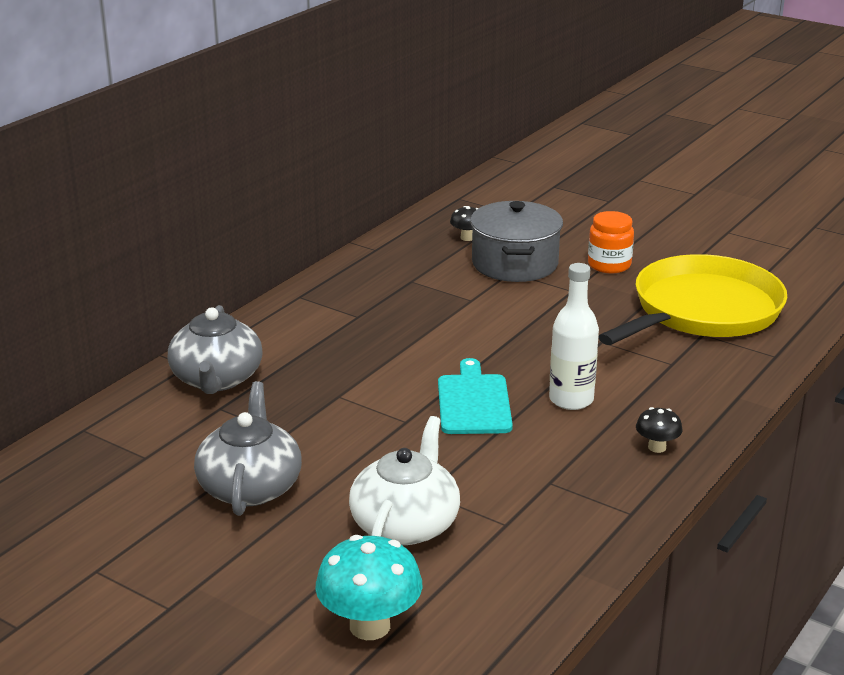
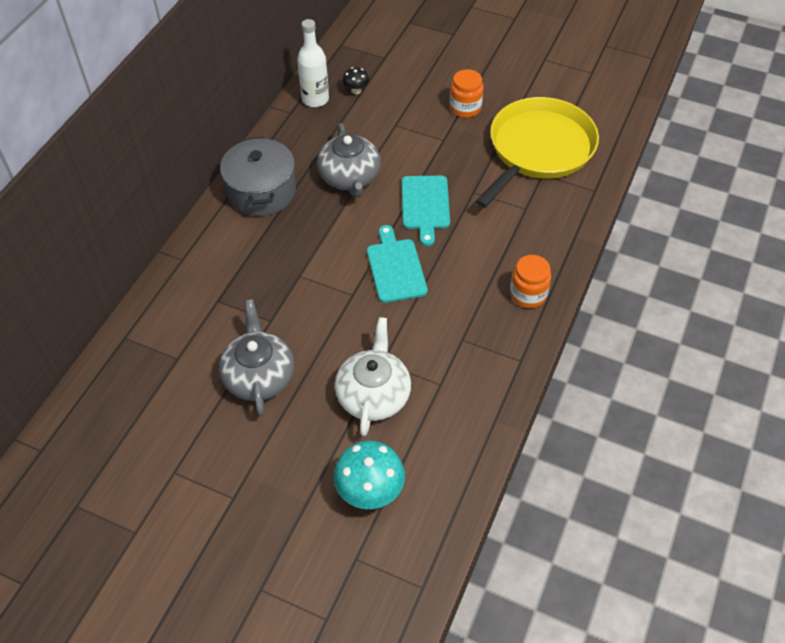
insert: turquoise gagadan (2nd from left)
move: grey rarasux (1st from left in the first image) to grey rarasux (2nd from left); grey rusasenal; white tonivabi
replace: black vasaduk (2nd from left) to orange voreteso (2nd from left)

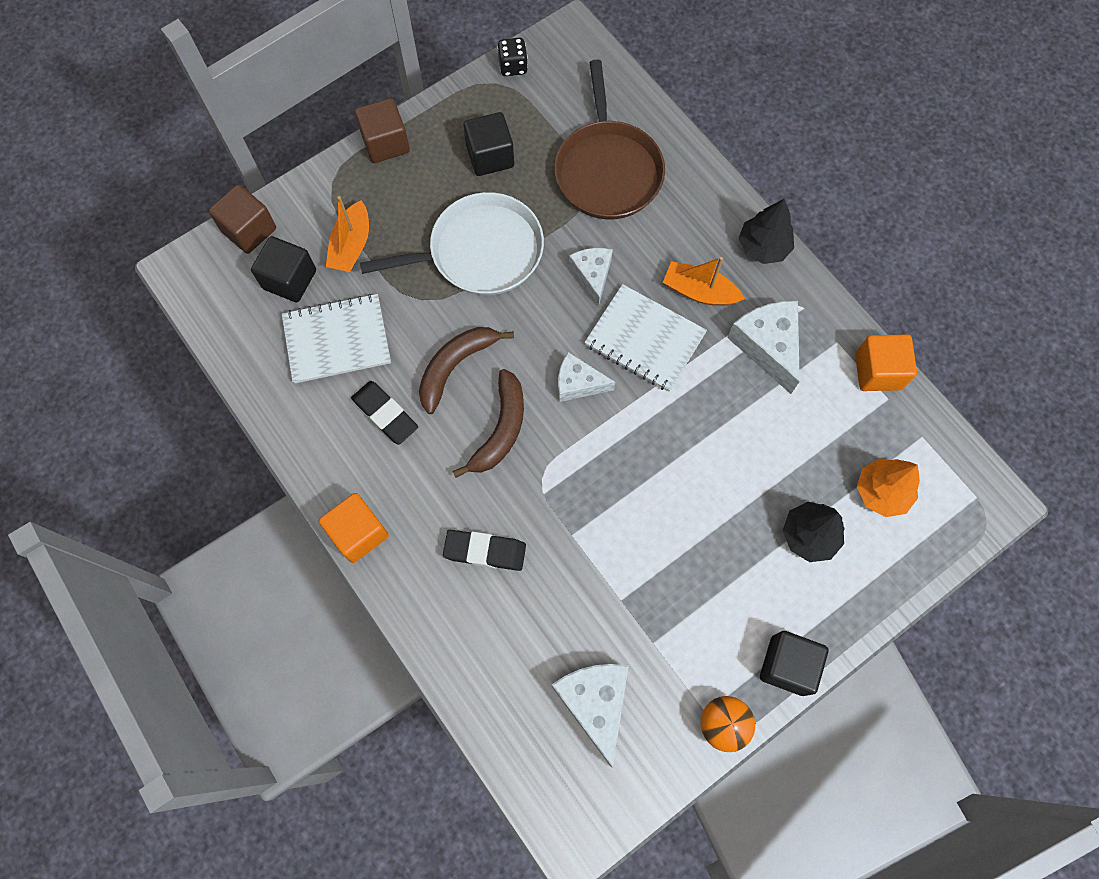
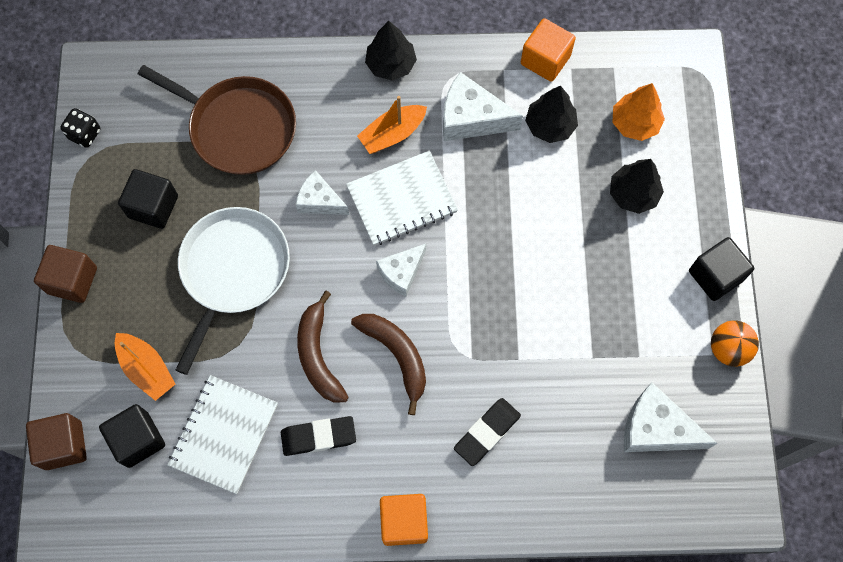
insert: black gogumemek (2nd from left)

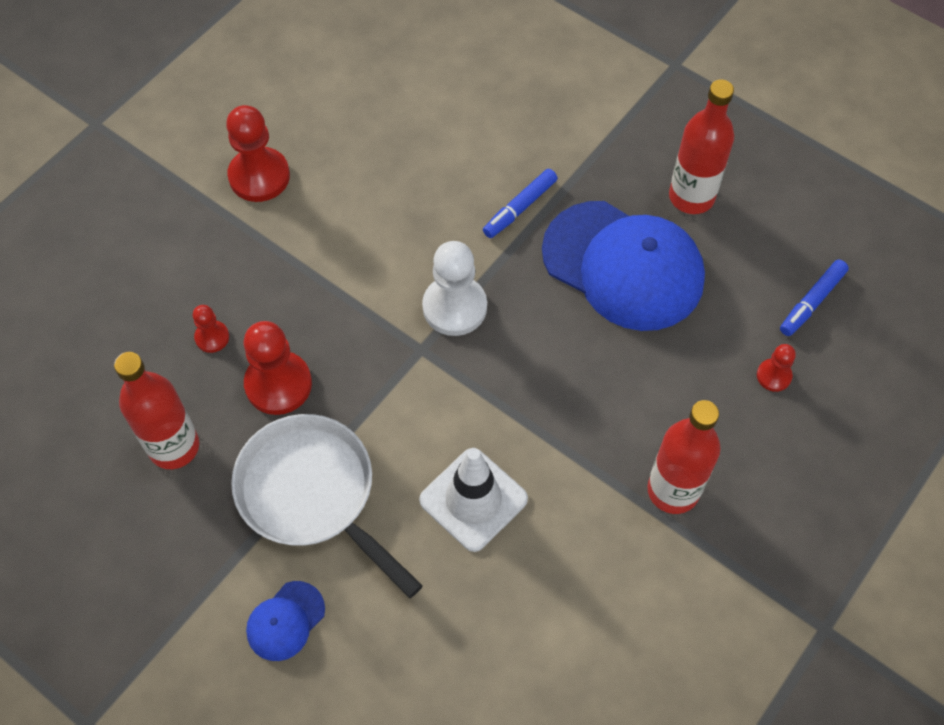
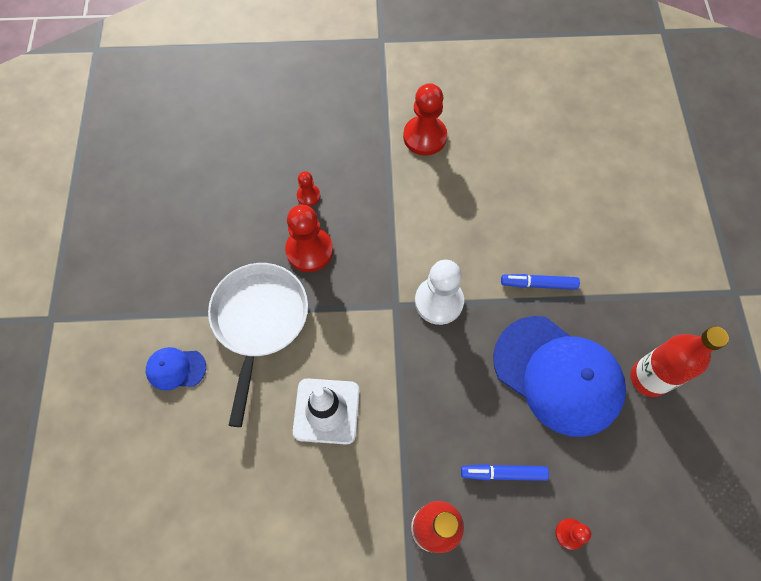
delete: red tonivabi (1st from left)
move: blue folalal (2nd from left in the first image) to blue folalal (1st from left)
rotate: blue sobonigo (2nd from left) 45 degrees counterclockwise

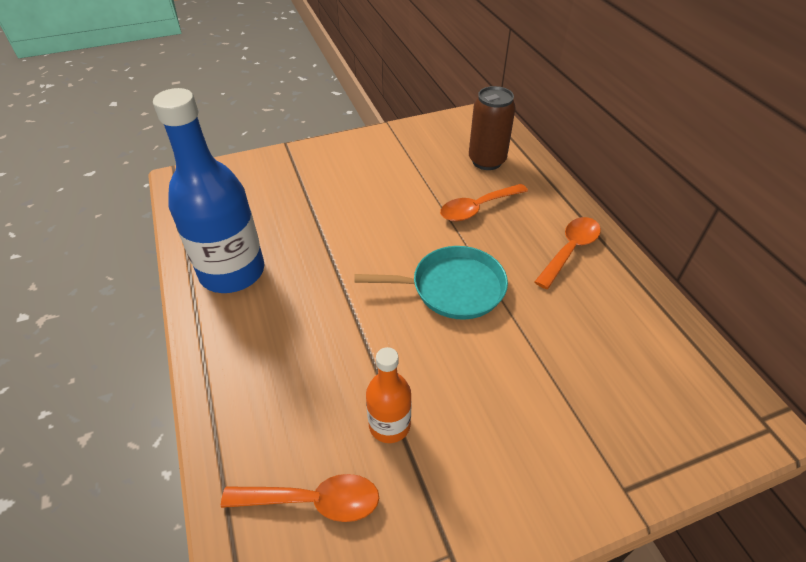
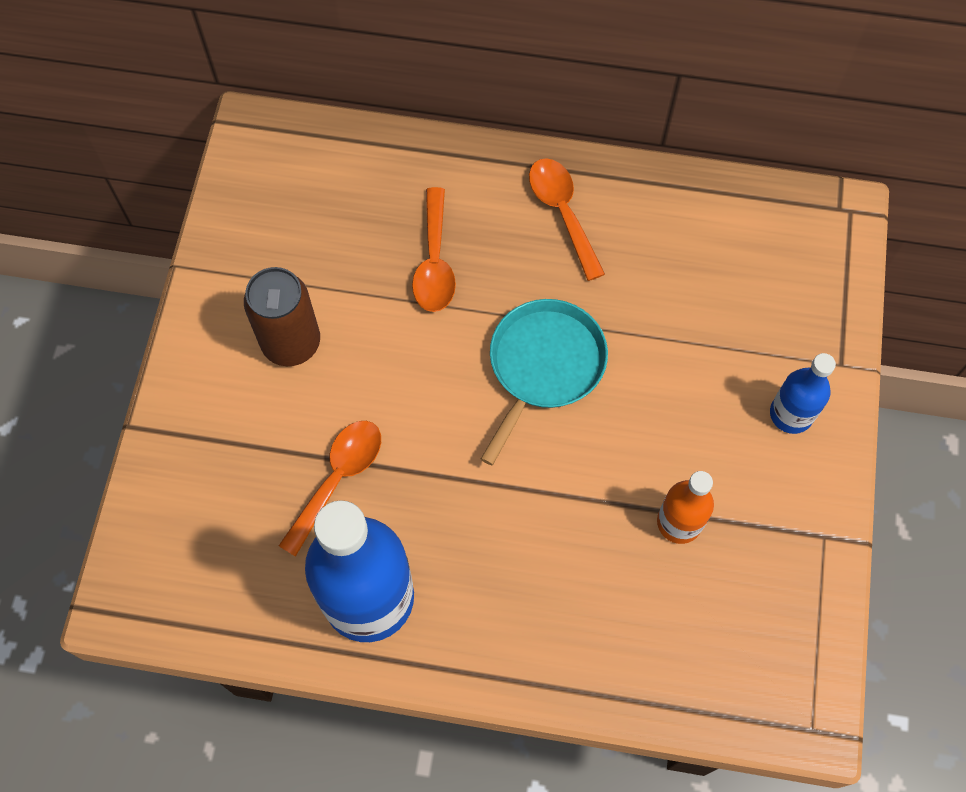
insert: blue tonivabi (2nd from left)
move: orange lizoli (1st from left); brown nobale

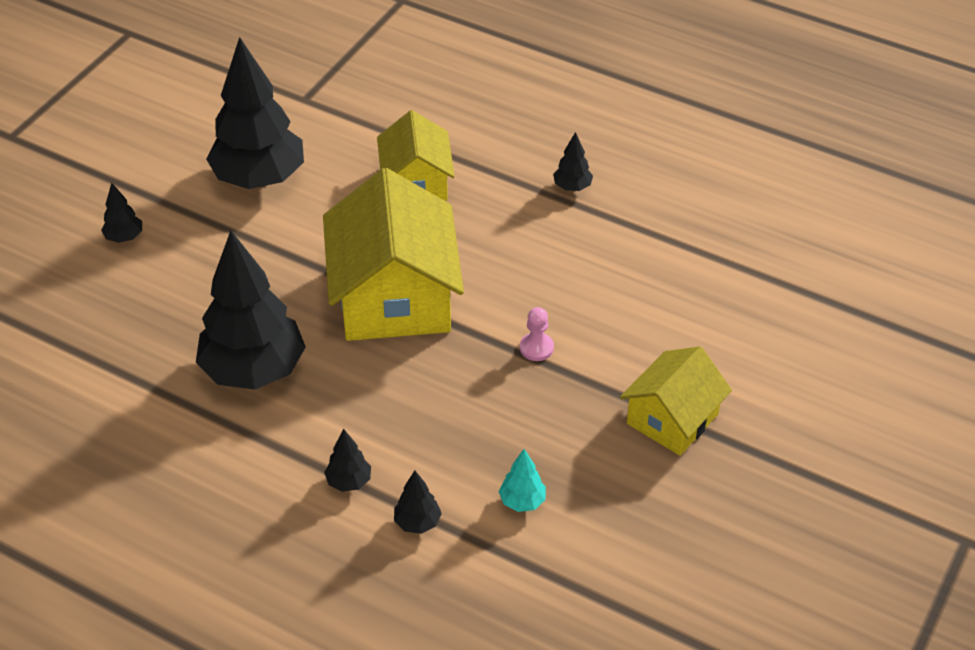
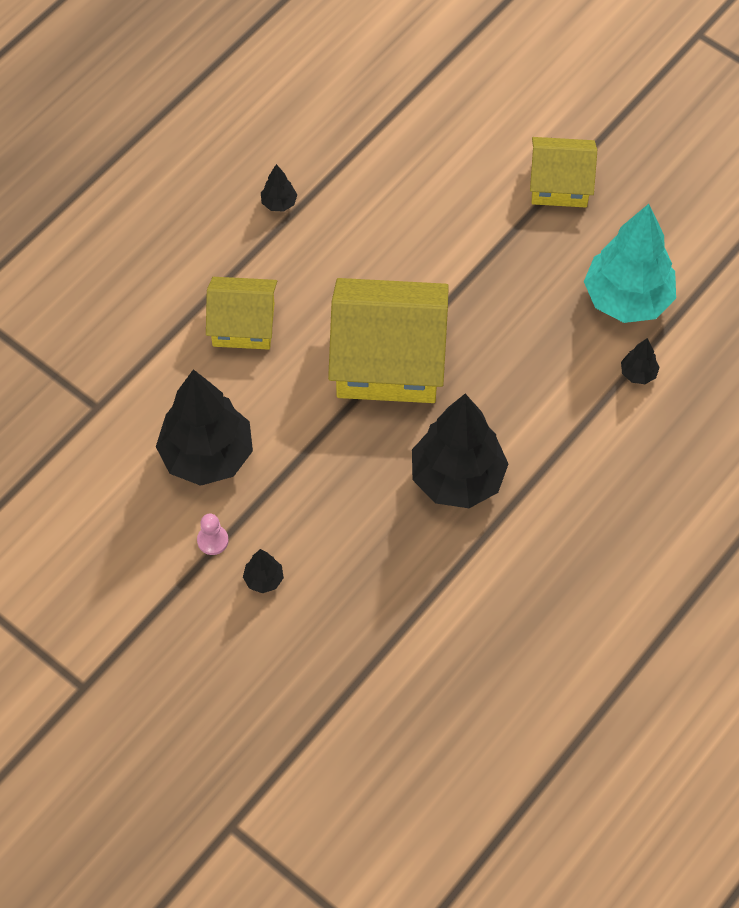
delete: black gogumemek (4th from left)
move: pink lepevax
rotate: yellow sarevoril (3rd from left) 45 degrees counterclockwise
resize: turquoise gogumemek x2.43

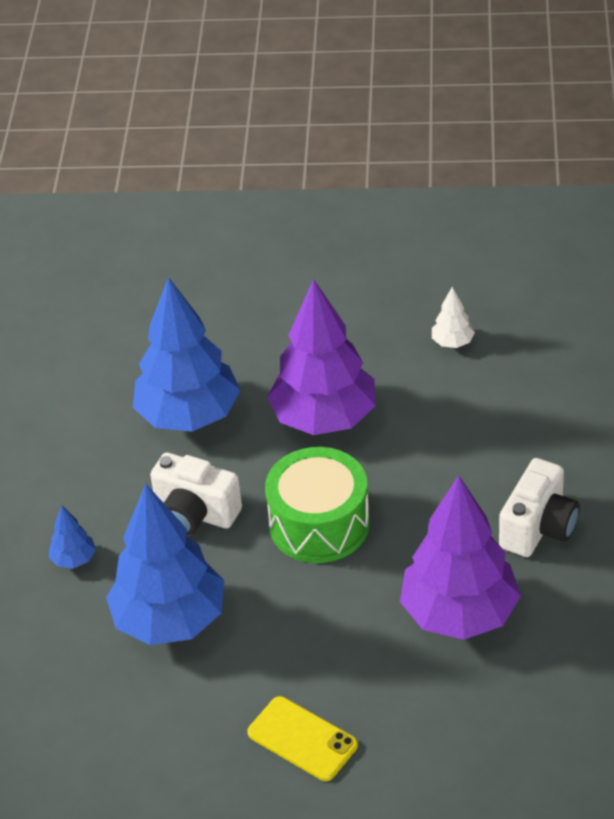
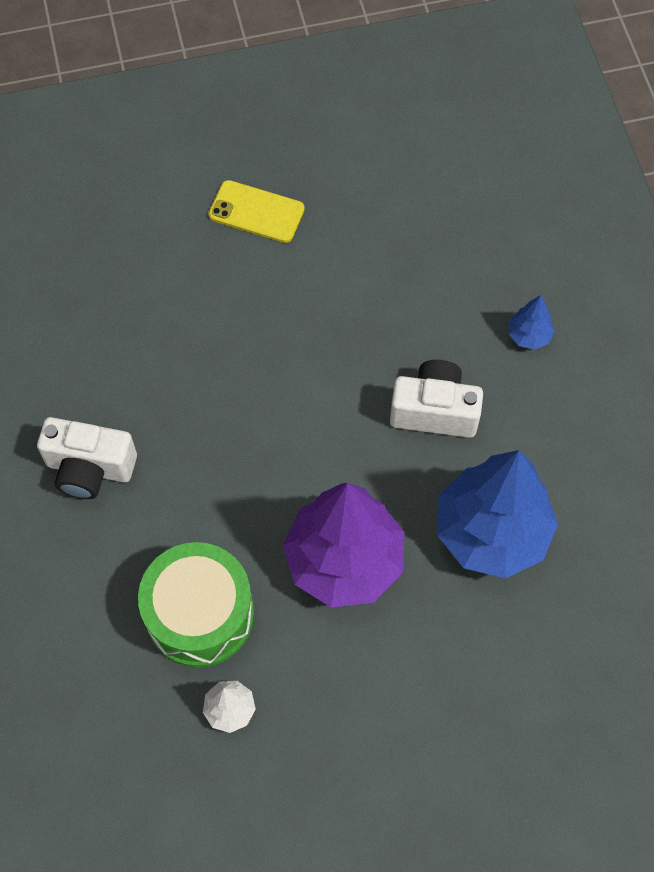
delete: blue gogumemek (2nd from left); purple gogumemek (2nd from left)
move: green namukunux
rotate: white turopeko (2nd from left in the first image) 90 degrees counterclockwise

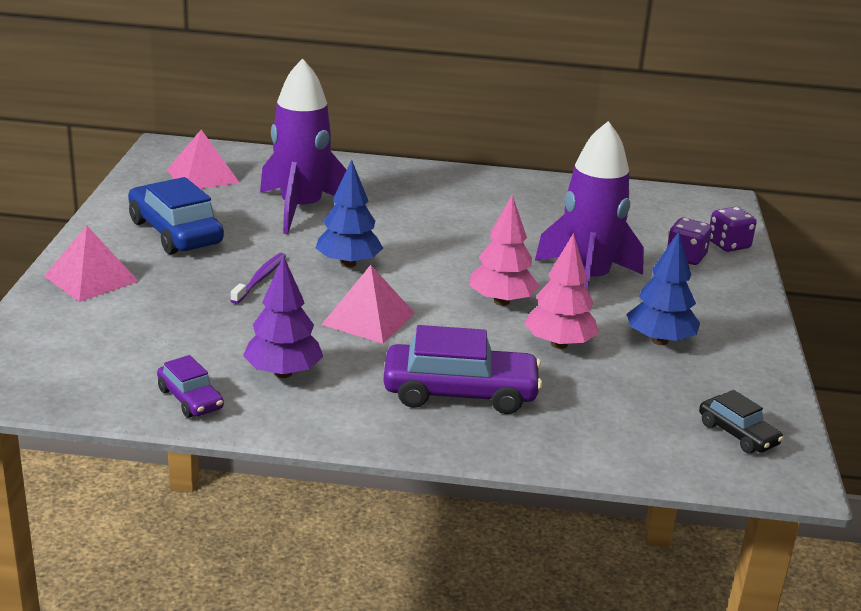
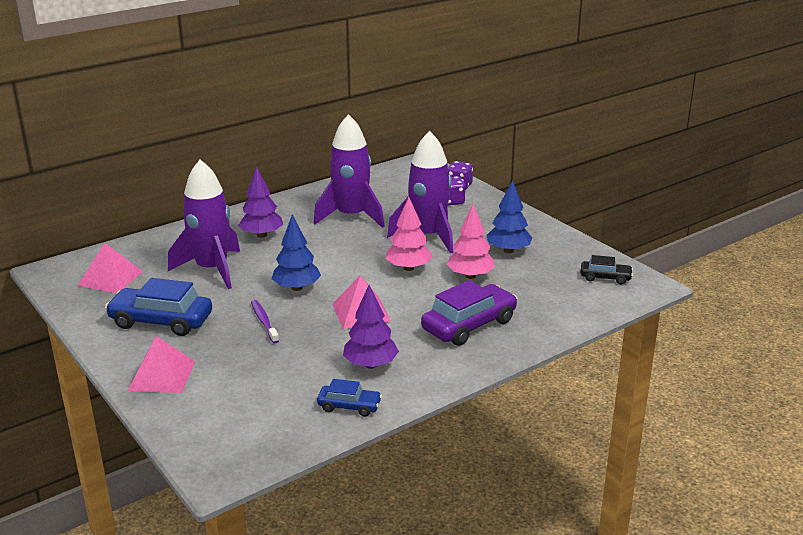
insert: purple gogumemek (1st from left); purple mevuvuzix (2nd from left)
recolor: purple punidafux (1st from left) to blue punidafux (2nd from left)

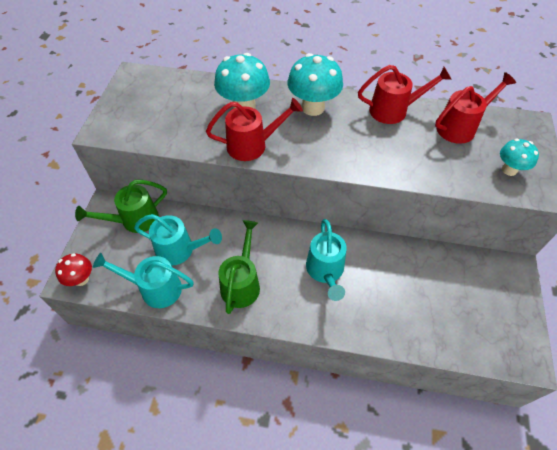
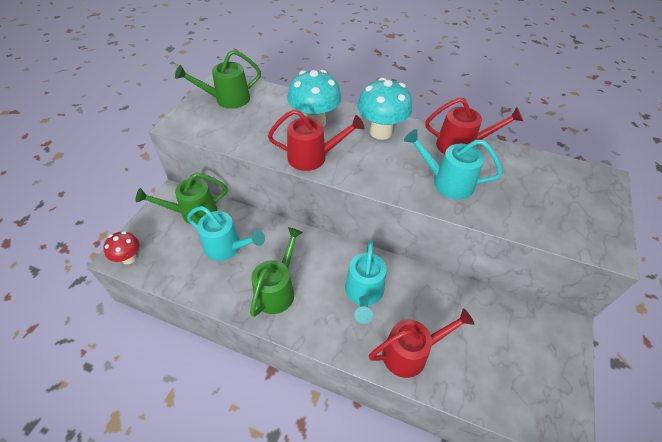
delete: turquoise vasaduk (3rd from left)
insert: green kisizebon (2nd from left)
move: turquoise kisizebon (1st from left in the first image) to turquoise kisizebon (3rd from left); red kisizebon (3rd from left in the first image) to red kisizebon (2nd from left)

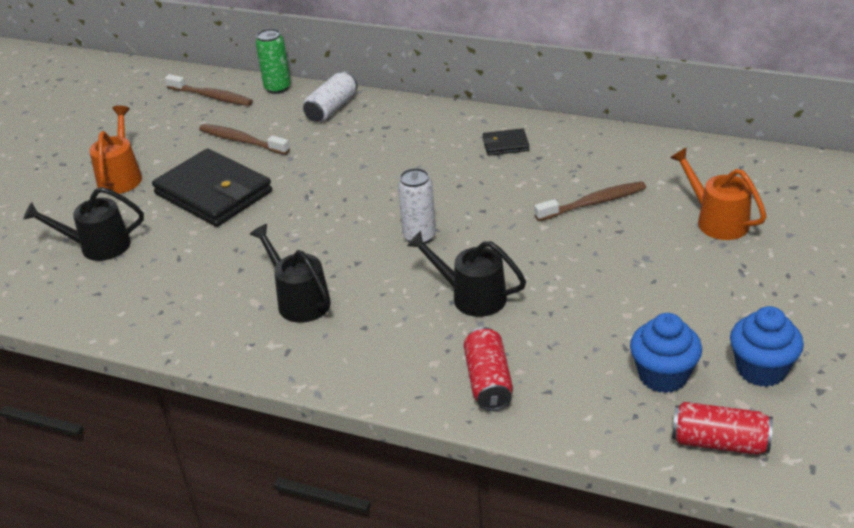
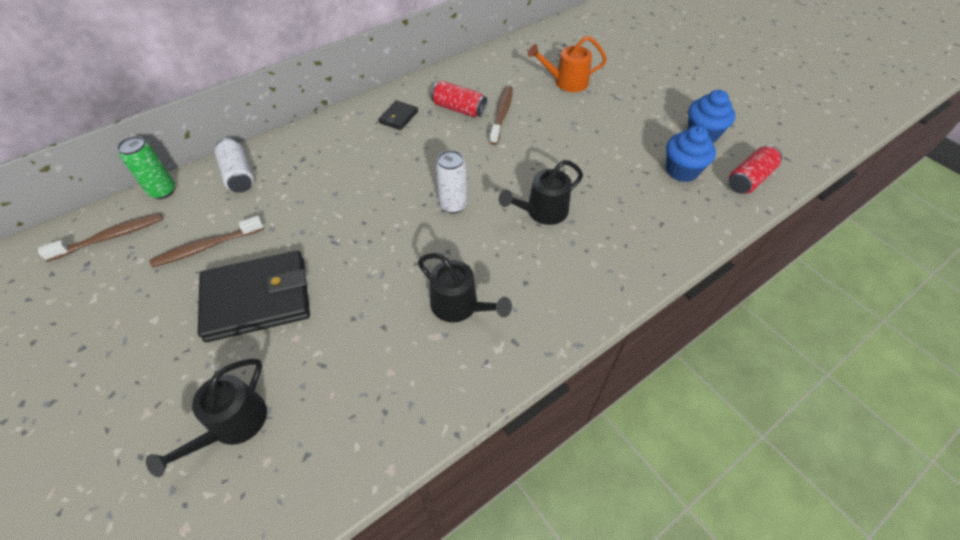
delete: orange kisizebon (1st from left)
move: red nobale (1st from left)
rotate: black kisizebon (2nd from left) 135 degrees counterclockwise

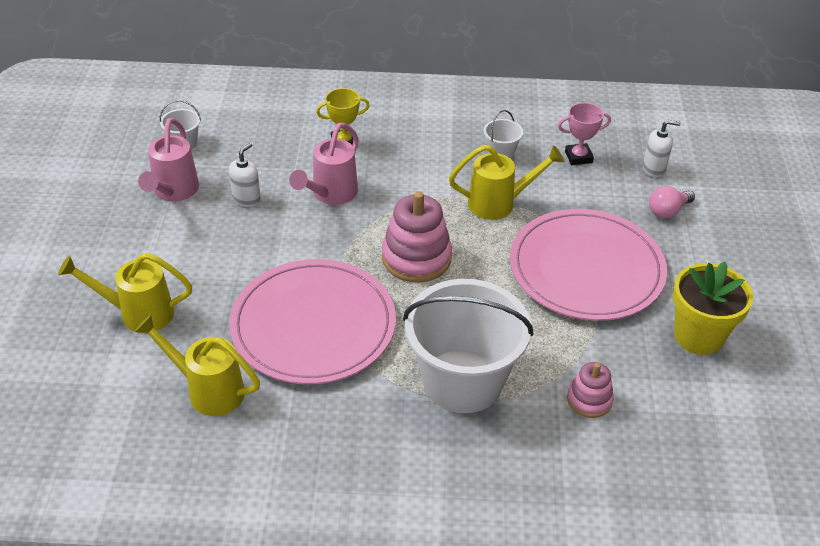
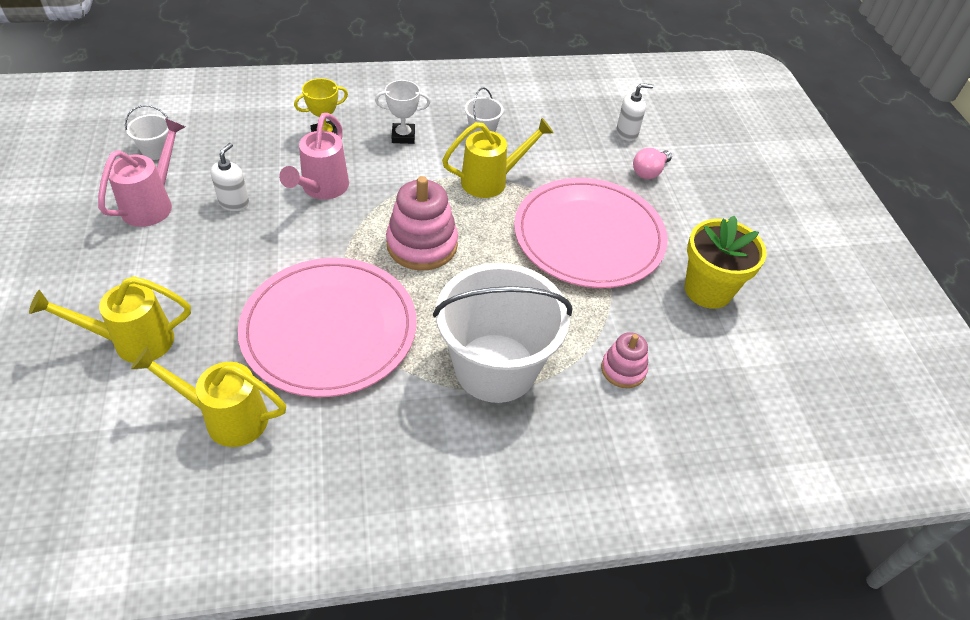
delete: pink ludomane
insert: white ludomane
rotate: pink kisizebon (1st from left) 150 degrees counterclockwise

